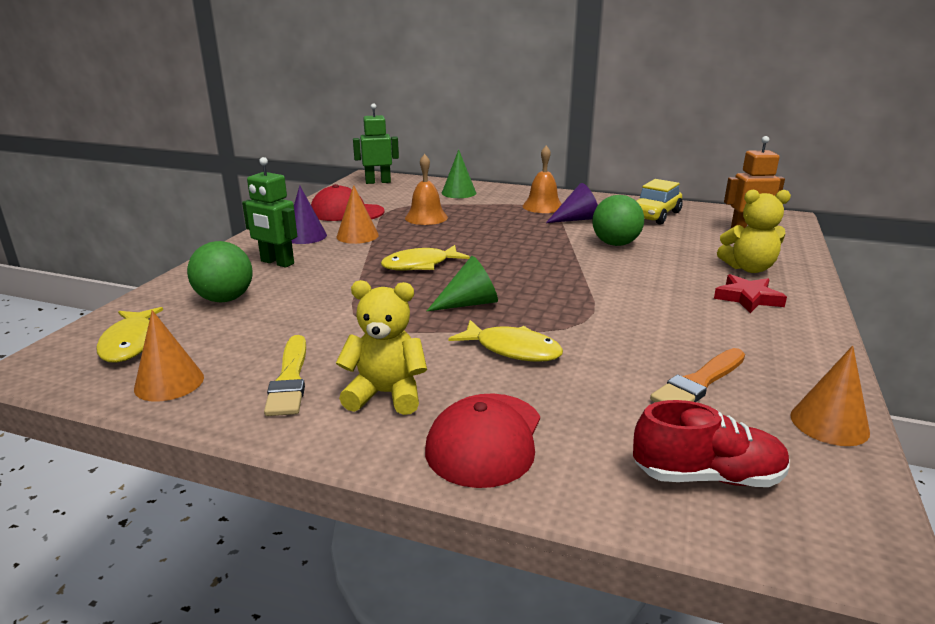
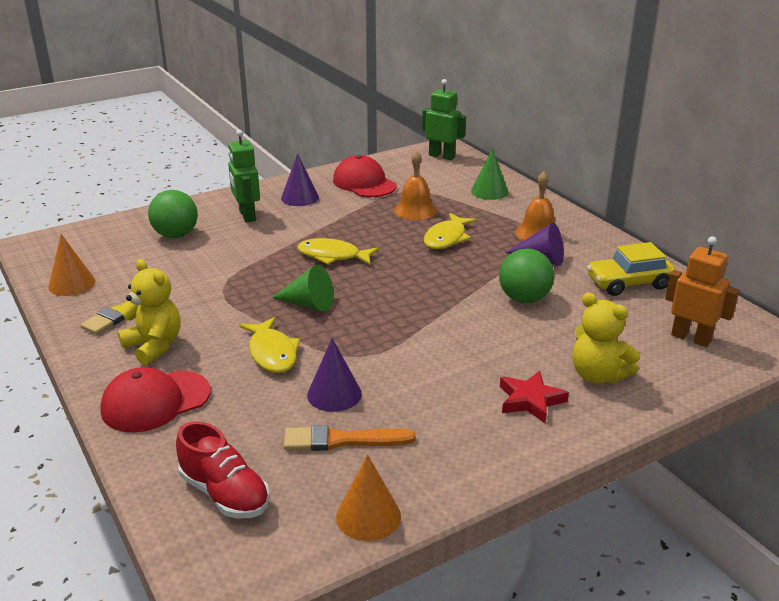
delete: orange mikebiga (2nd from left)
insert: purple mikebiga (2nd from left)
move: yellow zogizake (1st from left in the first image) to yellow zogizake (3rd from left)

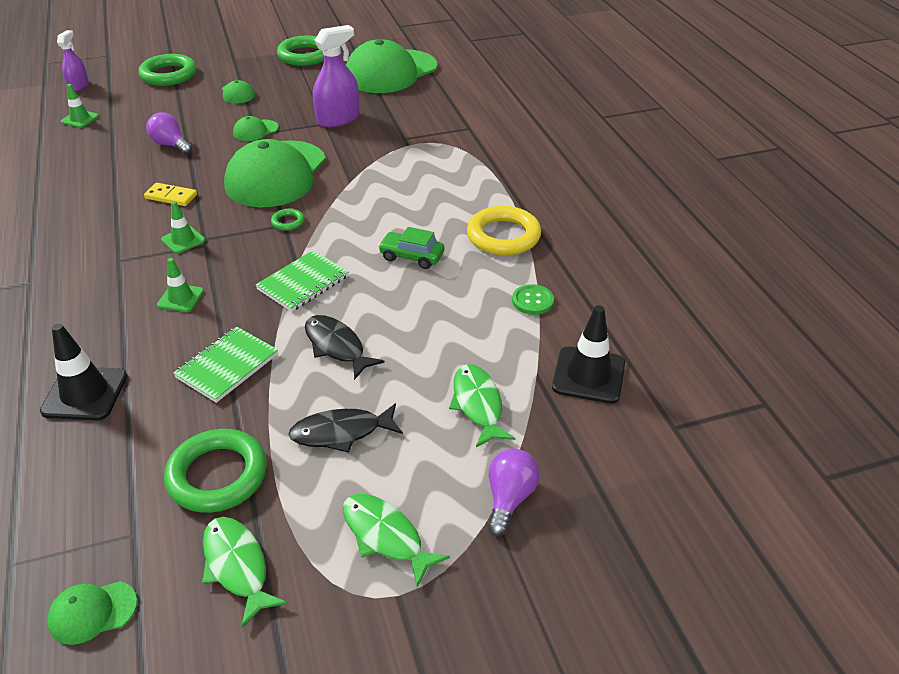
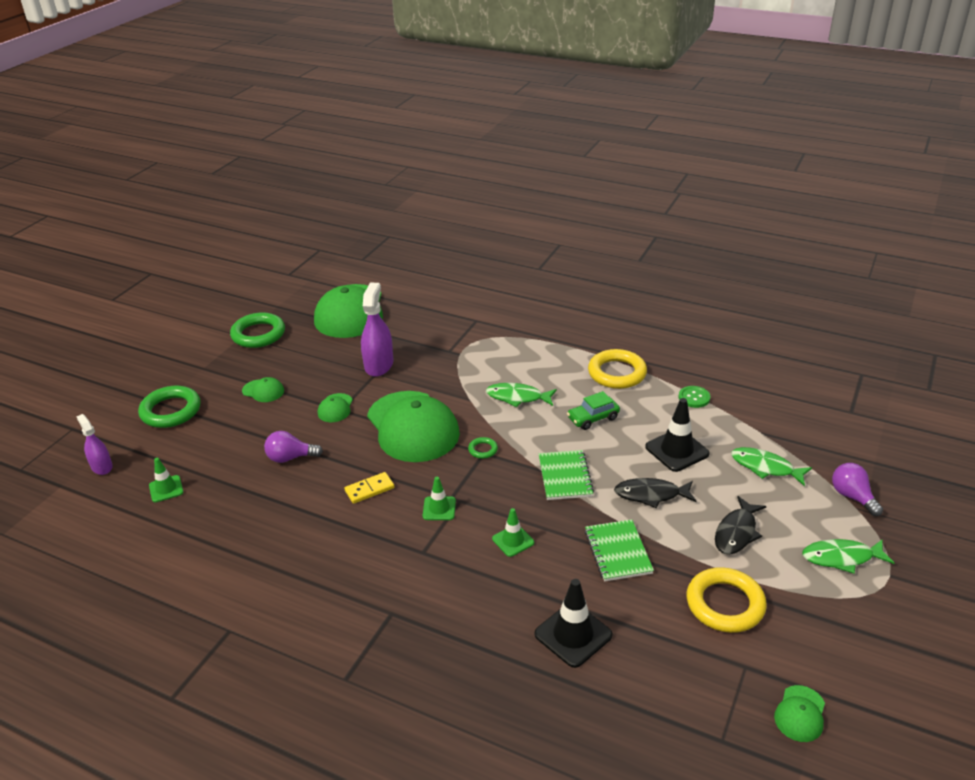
move: green zogizake (1st from left); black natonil (2nd from left)
recolor: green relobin (2nd from left) to yellow relobin (2nd from left)

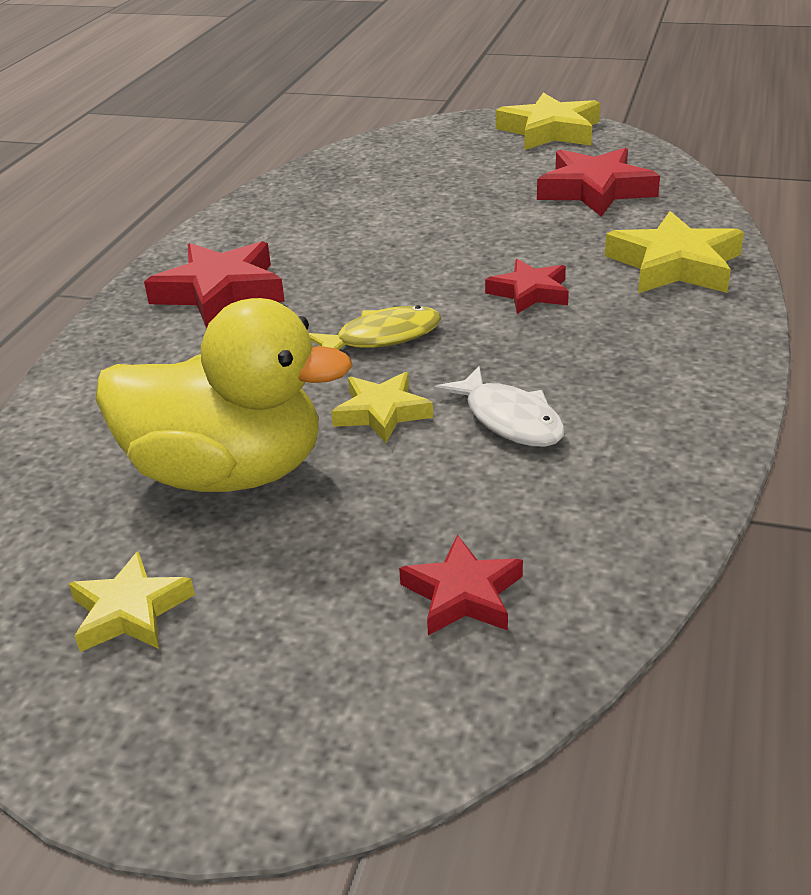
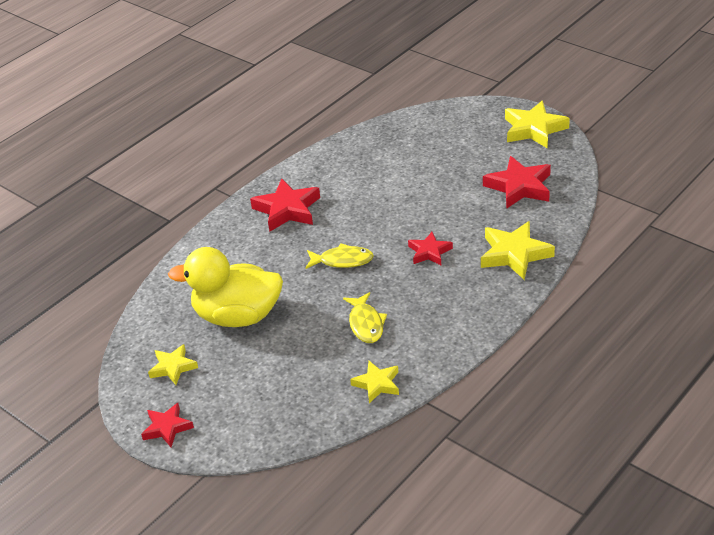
move: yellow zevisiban (2nd from left); red zevisiban (2nd from left in the first image) to red zevisiban (1st from left)
recolor: white zogizake to yellow zogizake (2nd from left)
rotate: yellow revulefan 150 degrees clockwise

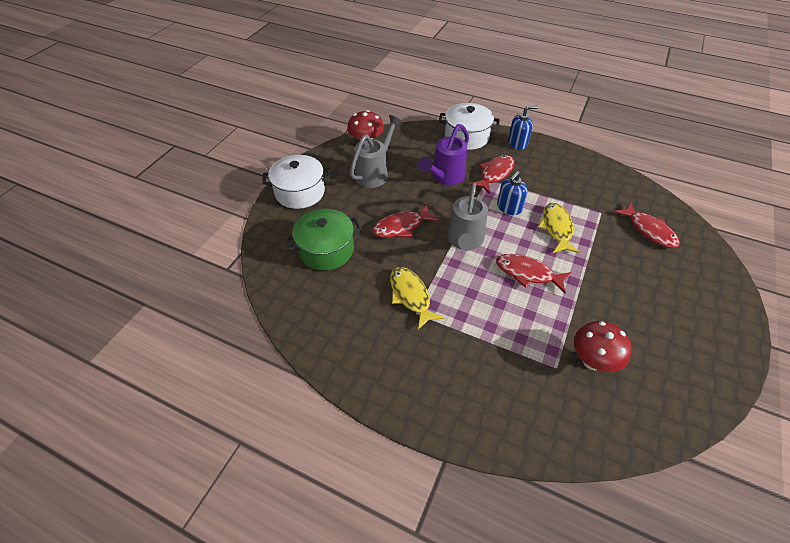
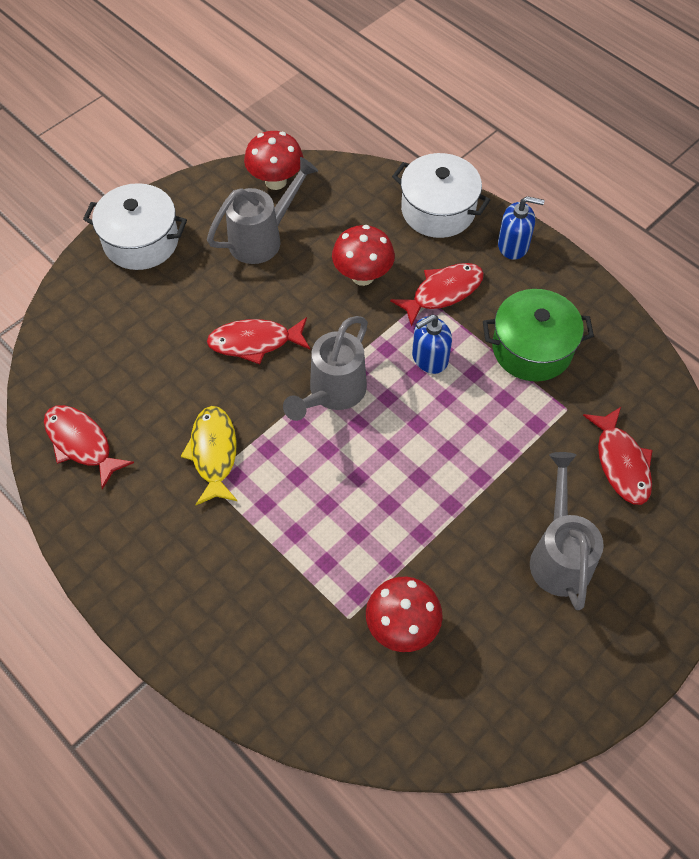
delete: yellow zogizake (2nd from left)
insert: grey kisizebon (3rd from left)
move: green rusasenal; red zogizake (3rd from left in the first image) to red zogizake (1st from left)
replace: purple kisizebon to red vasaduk (2nd from left)

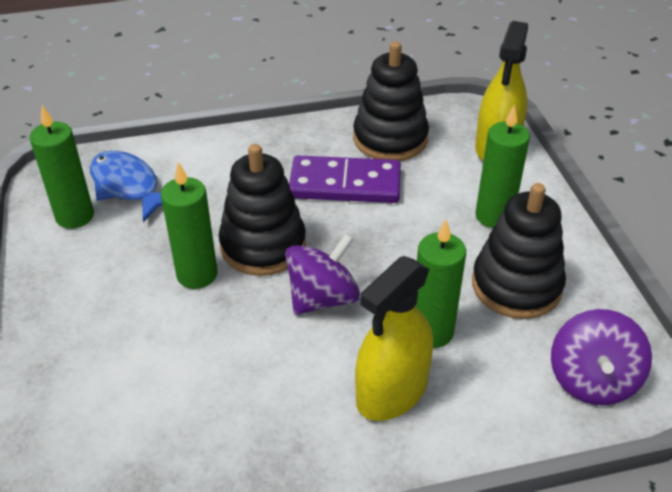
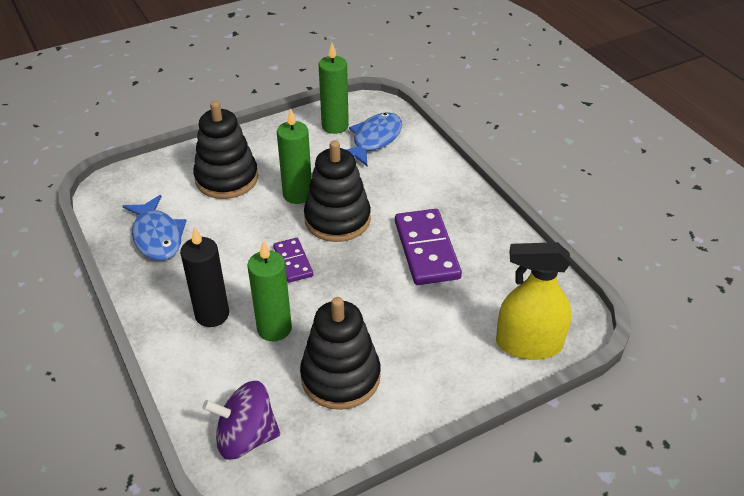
delete: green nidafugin (4th from left)
insert: blue zogizake (1st from left)
move: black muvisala (2nd from left in the first image) to black muvisala (1st from left)
replace: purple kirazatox (1st from left) to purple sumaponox (1st from left); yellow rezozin (1st from left) to black nidafugin

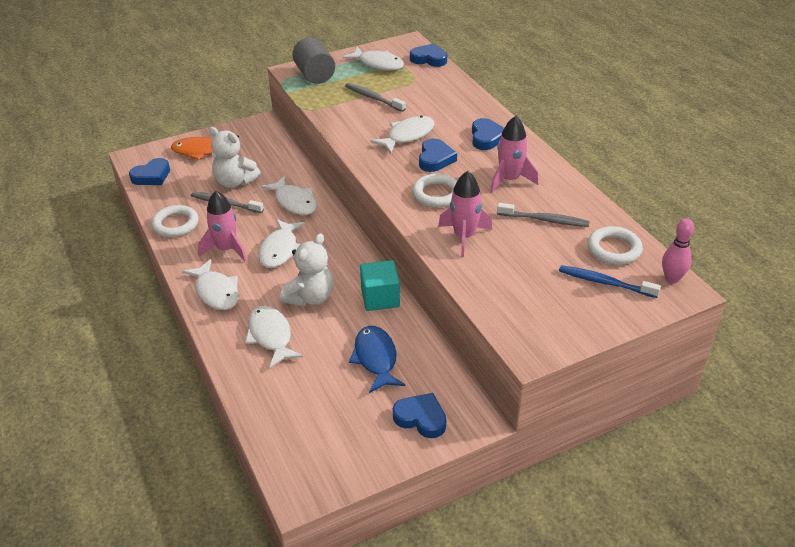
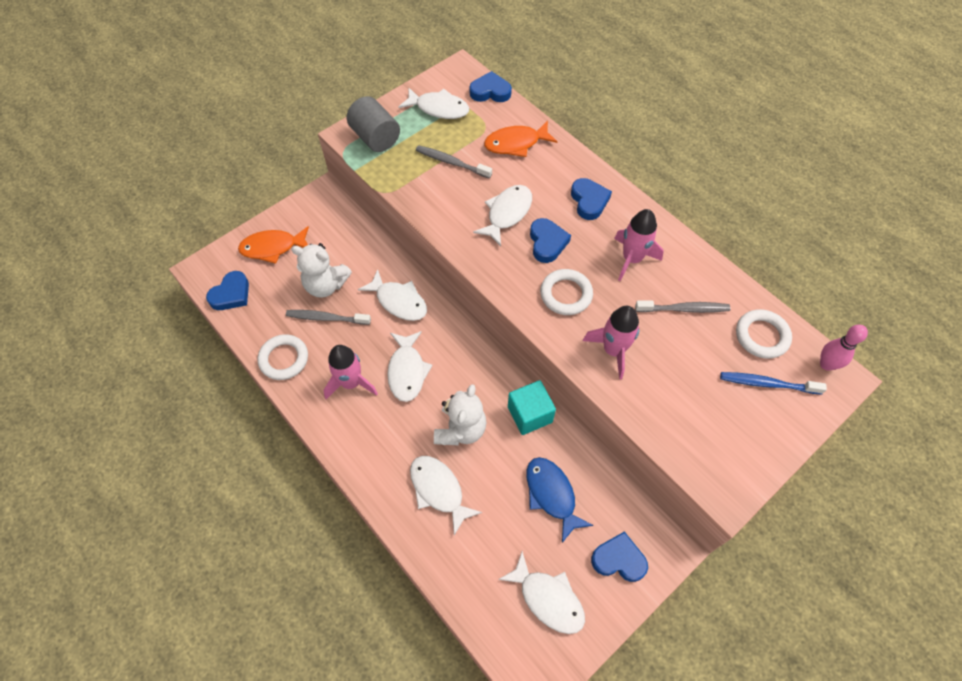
insert: orange zogizake (2nd from left)
move: white zogizake (1st from left in the first image) to white zogizake (6th from left)

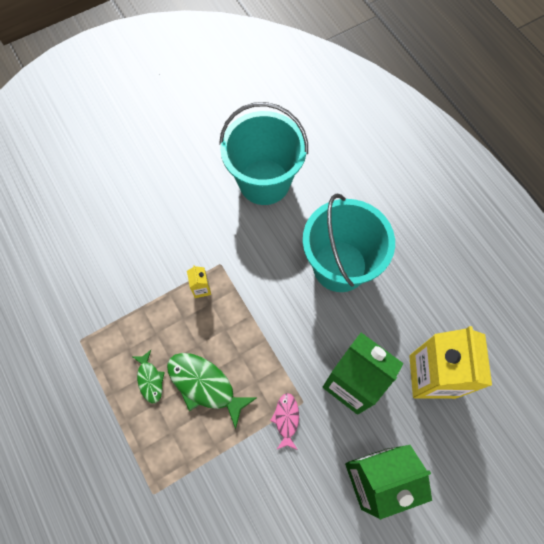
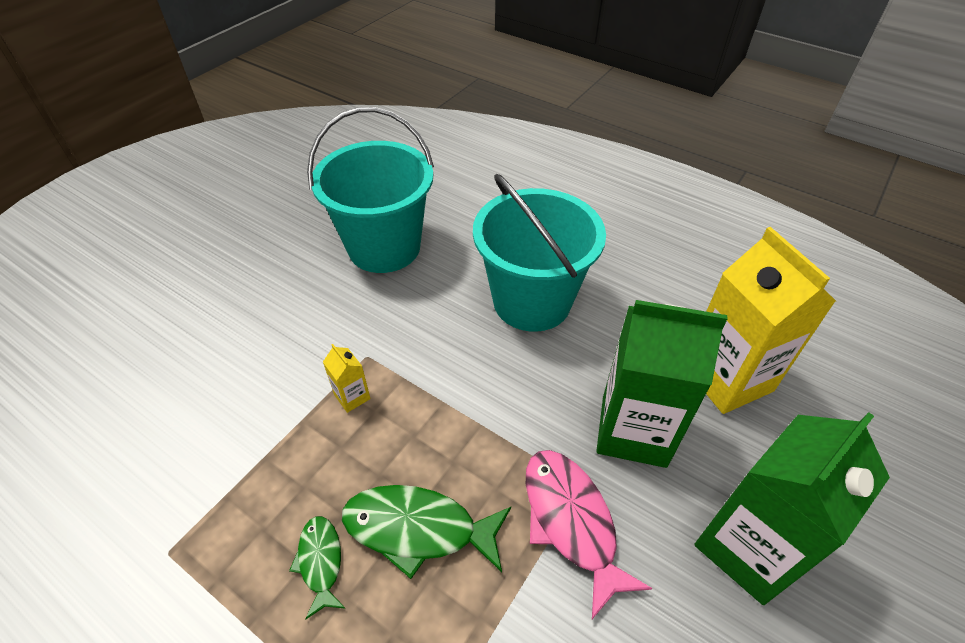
rotate: green zogizake (1st from left) 150 degrees counterclockwise
resize: pink zogizake x1.78

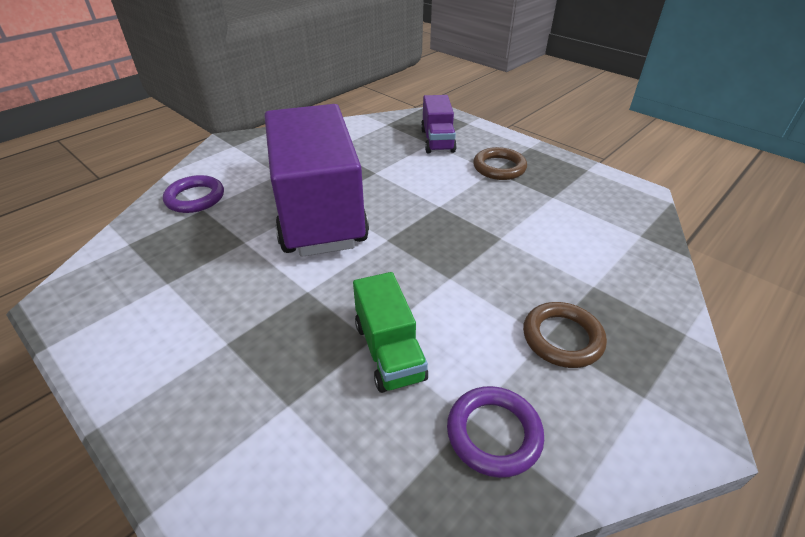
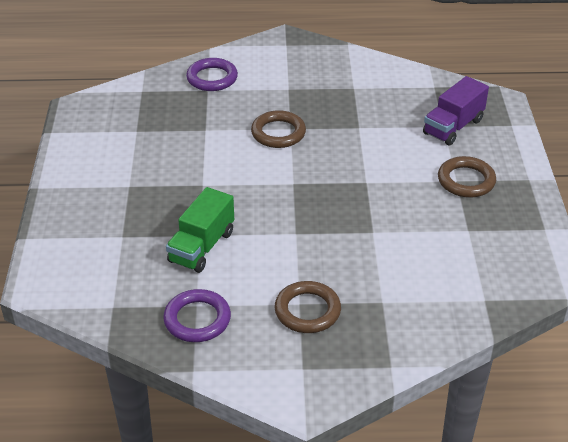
replace: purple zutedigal (1st from left) to brown relobin (1st from left)

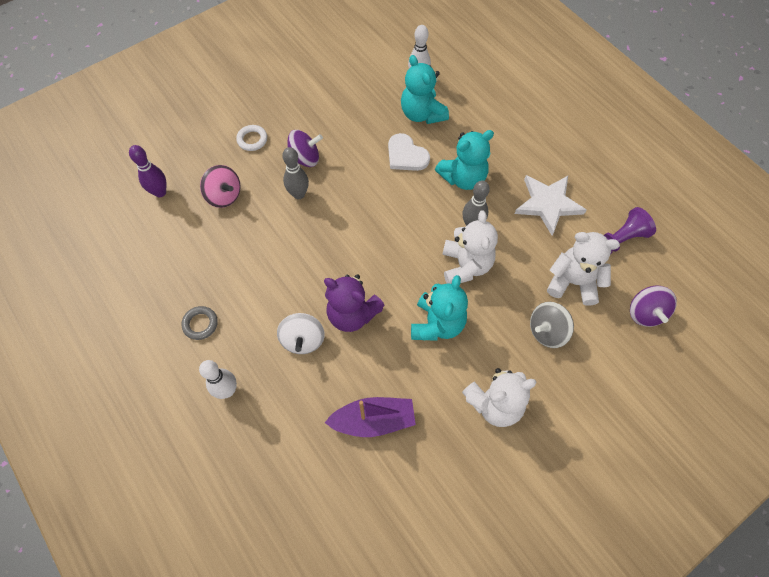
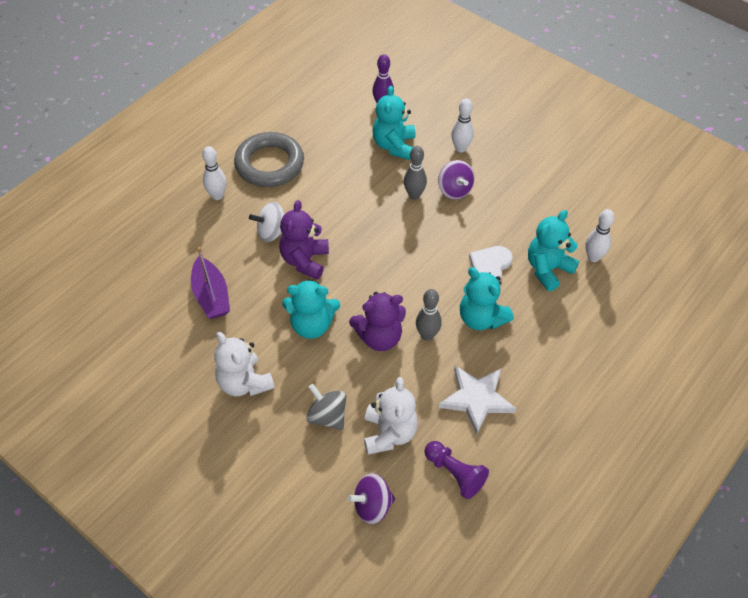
replace: pink kirazatox to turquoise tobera (2nd from left); white relobin to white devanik (2nd from left)
recolor: white tobera (1st from left) to purple tobera (2nd from left)
resize: grey relobin x2.32

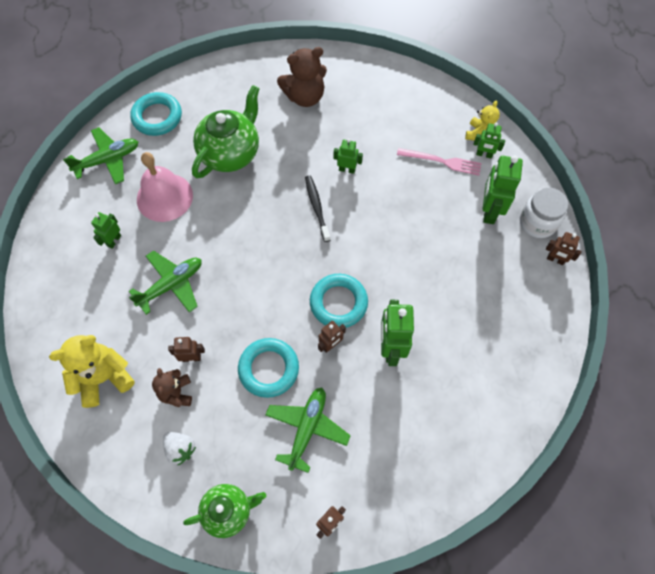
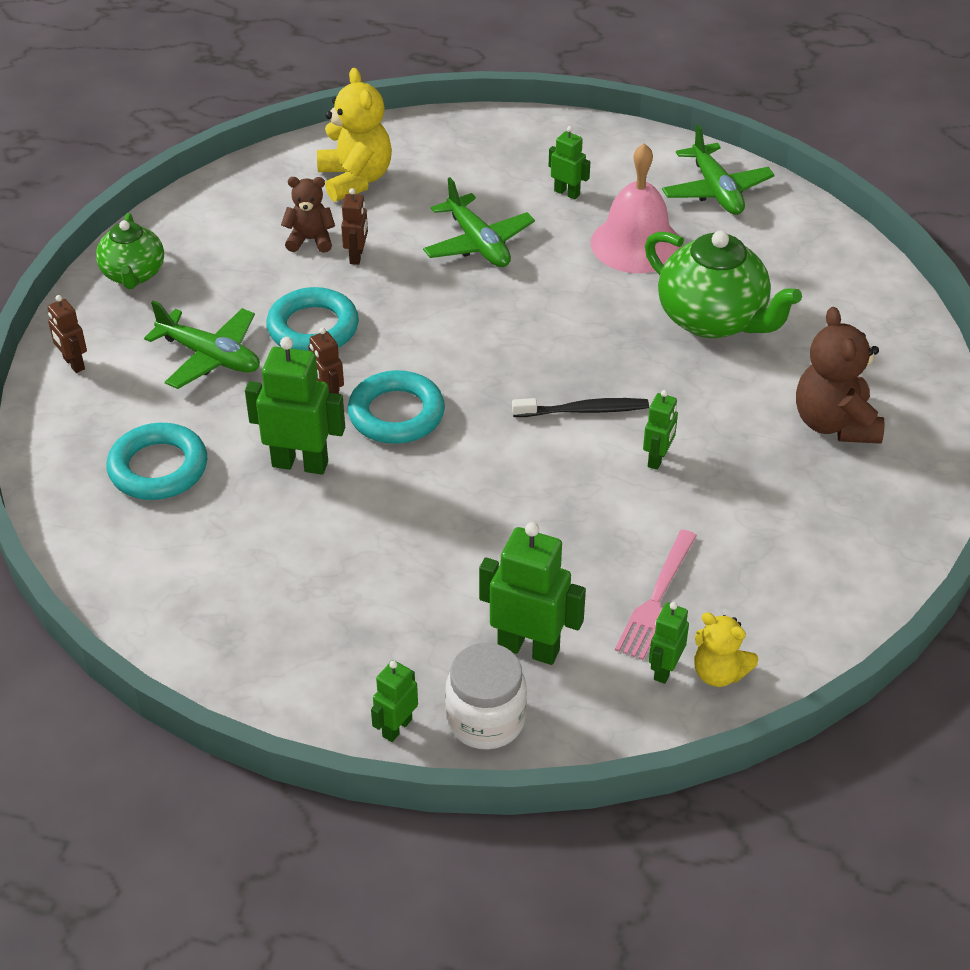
delete: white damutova
move: turquoise relobin (1st from left)
recolor: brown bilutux (4th from left) to green bilutux (2nd from left)

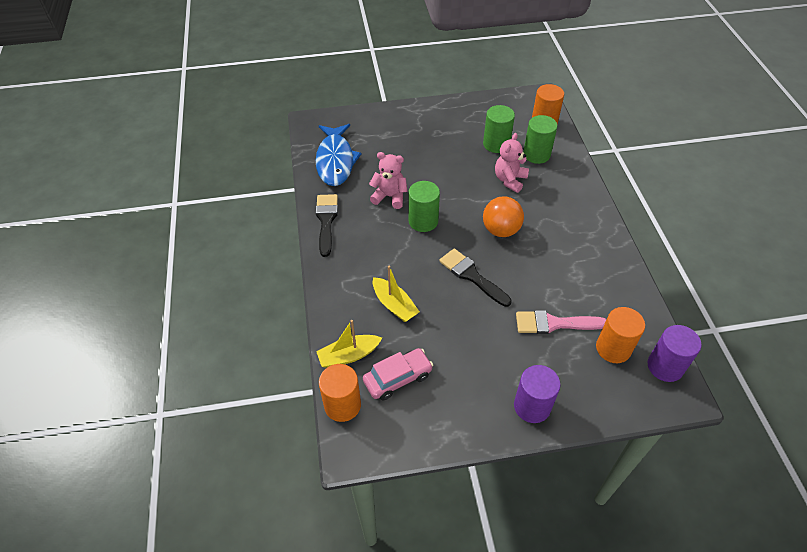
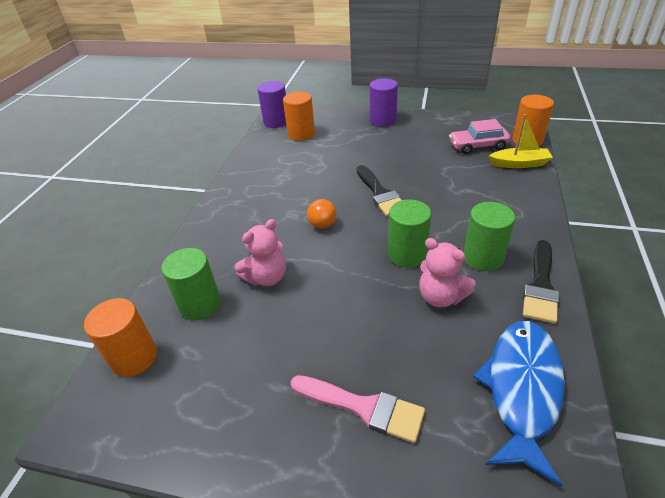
delete: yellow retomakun (2nd from left)
move: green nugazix (2nd from left in the first image) to green nugazix (3rd from left); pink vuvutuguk
resize: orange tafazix x0.62

